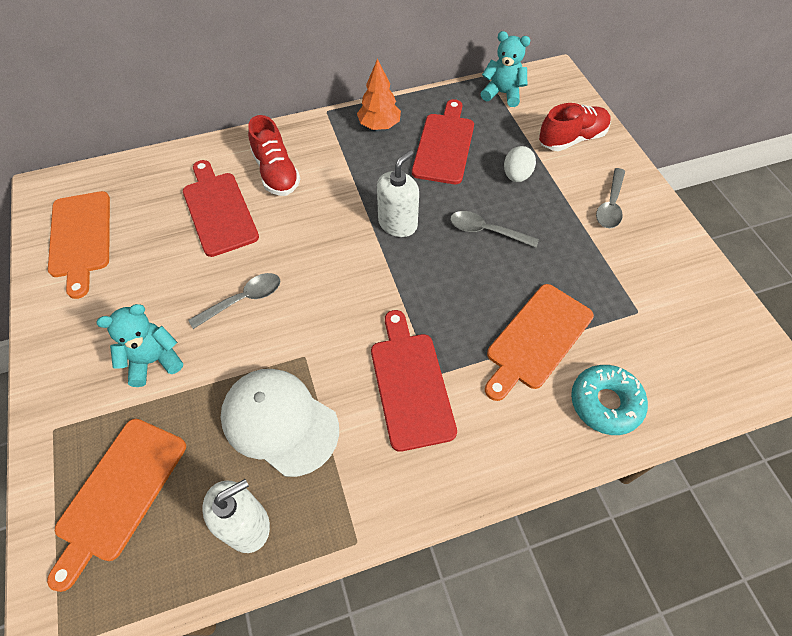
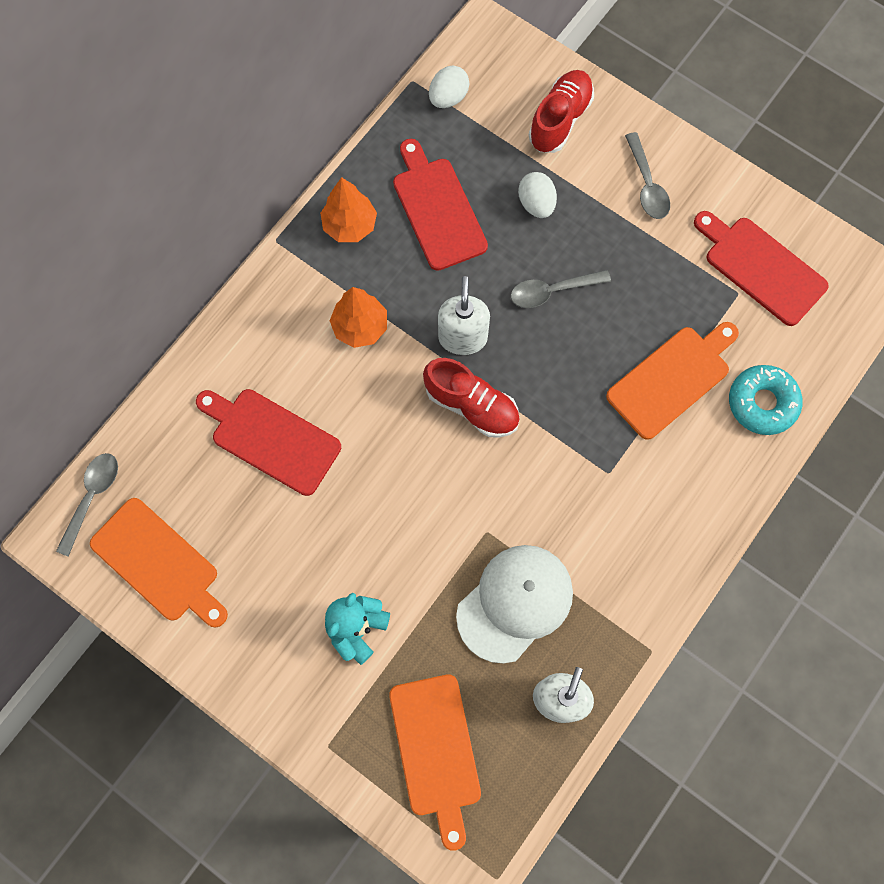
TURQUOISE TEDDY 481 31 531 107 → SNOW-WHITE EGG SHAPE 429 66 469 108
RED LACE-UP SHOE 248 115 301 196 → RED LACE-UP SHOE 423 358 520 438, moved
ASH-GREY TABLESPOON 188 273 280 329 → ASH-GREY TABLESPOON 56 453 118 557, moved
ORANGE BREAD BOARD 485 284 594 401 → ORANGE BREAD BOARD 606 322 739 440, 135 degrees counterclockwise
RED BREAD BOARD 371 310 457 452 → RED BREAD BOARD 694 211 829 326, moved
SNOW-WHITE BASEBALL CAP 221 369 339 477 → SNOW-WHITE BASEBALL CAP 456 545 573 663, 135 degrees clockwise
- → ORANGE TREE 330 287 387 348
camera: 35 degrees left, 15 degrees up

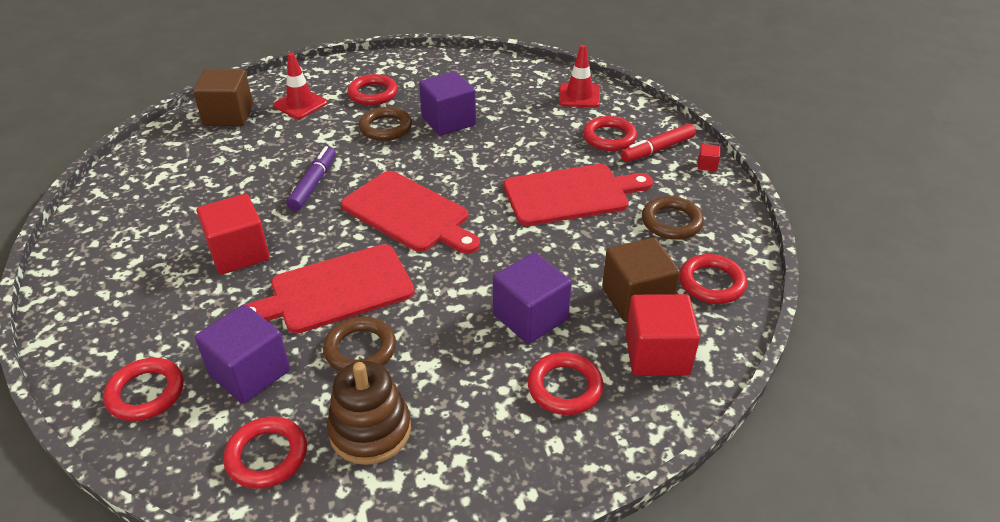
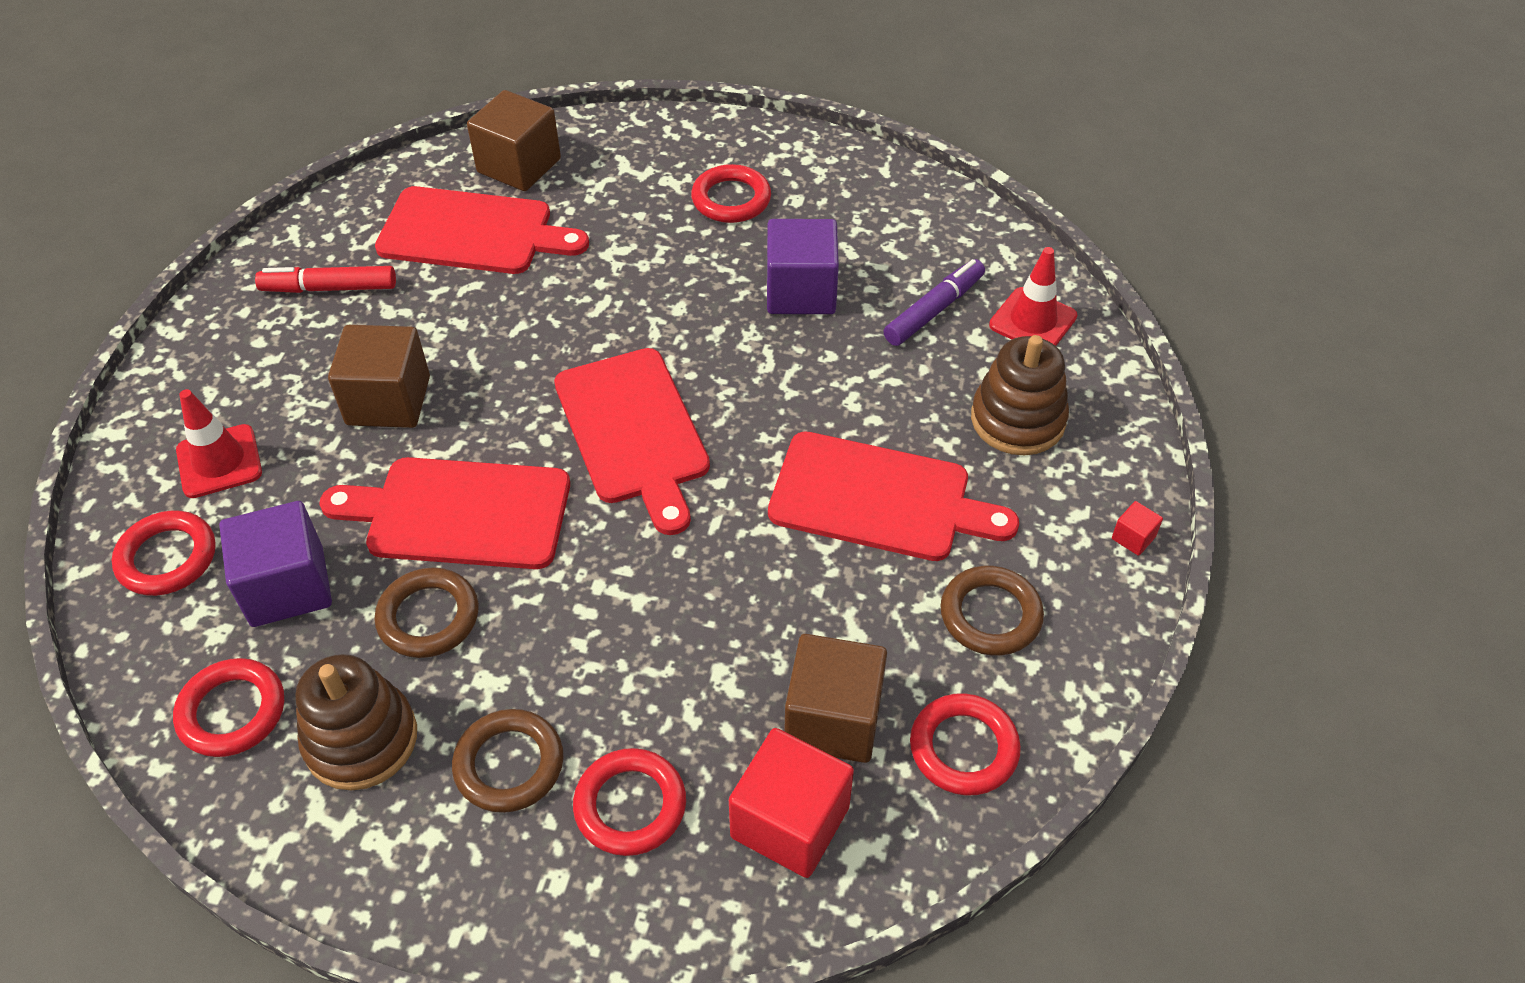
RED TRAFFIC CONE 273 53 327 119 → RED TRAFFIC CONE 176 389 262 498, moved
DARK BROWN TORUS 359 107 412 141 → DARK BROWN TORUS 452 709 563 813, moved
RED TORUS 583 116 637 151 → DARK BROWN STACKING RINGS 971 335 1069 455
RED MARKER PEN 621 124 696 162 → RED MARKER PEN 255 266 396 293, moved
PURPLE MARKER PEN 286 146 336 211 → PURPLE MARKER PEN 884 259 985 346, moved
RED CUBE 197 194 270 275 → DARK BROWN CUBE 328 325 430 428
PURPLE CUBE 493 252 572 344 → -
- → RED BREAD BOARD 375 186 589 274
camera: 30 degrees right, 10 degrees up

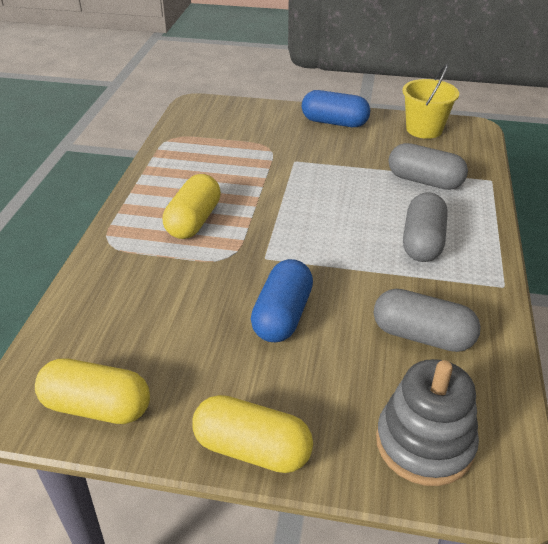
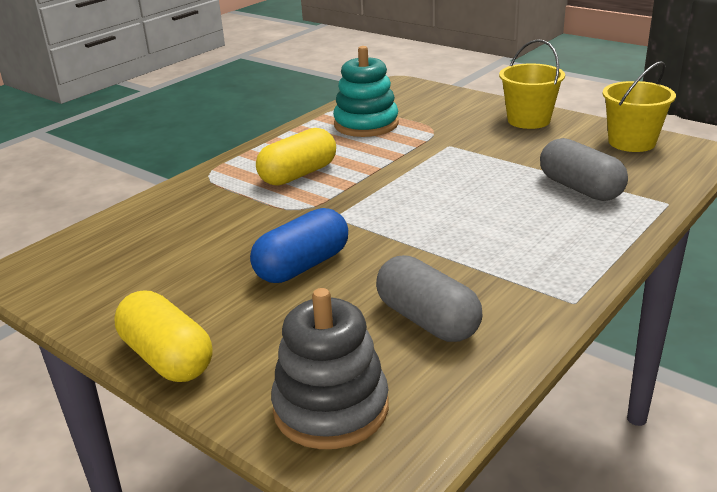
ROYAL BLUE CAPSULE 302 90 370 127 → BRIGHT YELLOW BUCKET 499 39 565 129
ASH-GREY CAPSULE 403 193 448 262 → -
BRIGHT YELLOW CAPSULE 35 358 150 424 → -
- → TURQUOISE STACKING RINGS 333 46 399 137
camera: 30 degrees right, 10 degrees down

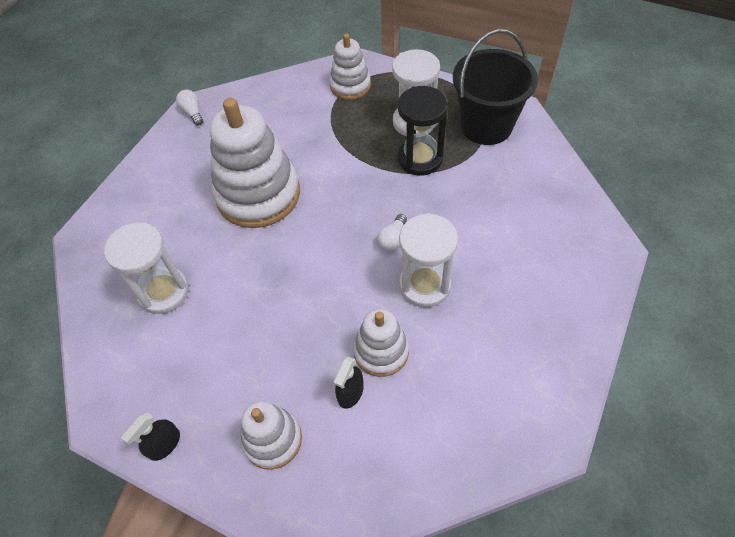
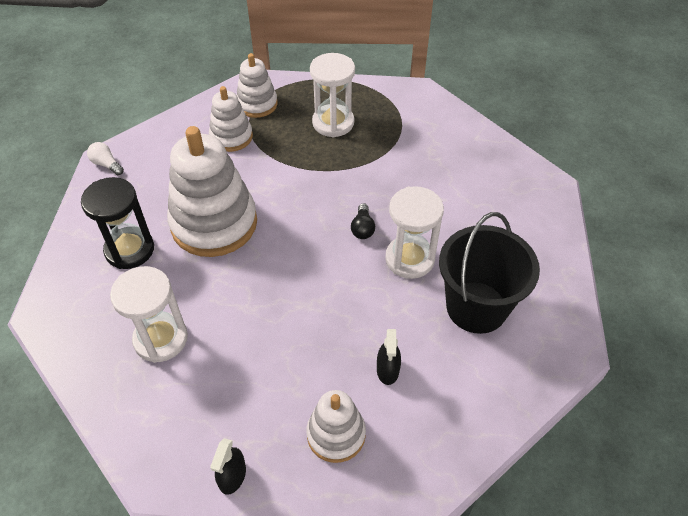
BLACK BUCKET 453 29 538 145 → BLACK BUCKET 439 212 540 334, moved
BLACK SANDGLASS 398 86 448 176 → BLACK SANDGLASS 81 177 154 269, moved
SNOW-WHITE LIGHTBULB 377 214 407 251 → BLACK LIGHTBULB 351 203 375 239
SNOW-WHITE STACKING RINGS 353 309 409 377 → SNOW-WHITE STACKING RINGS 209 86 253 152, moved
camera: 25 degrees left, 5 degrees down

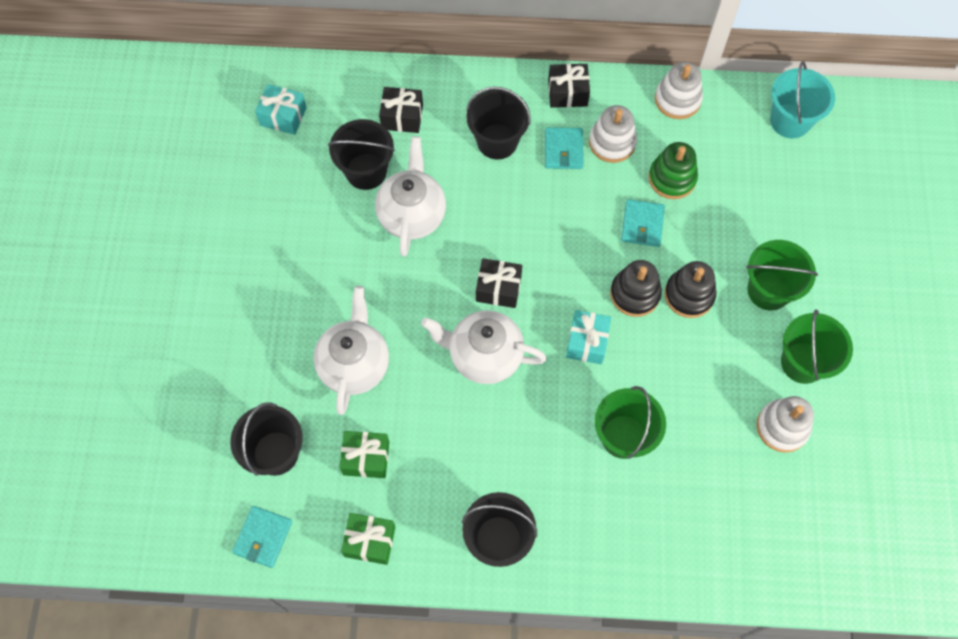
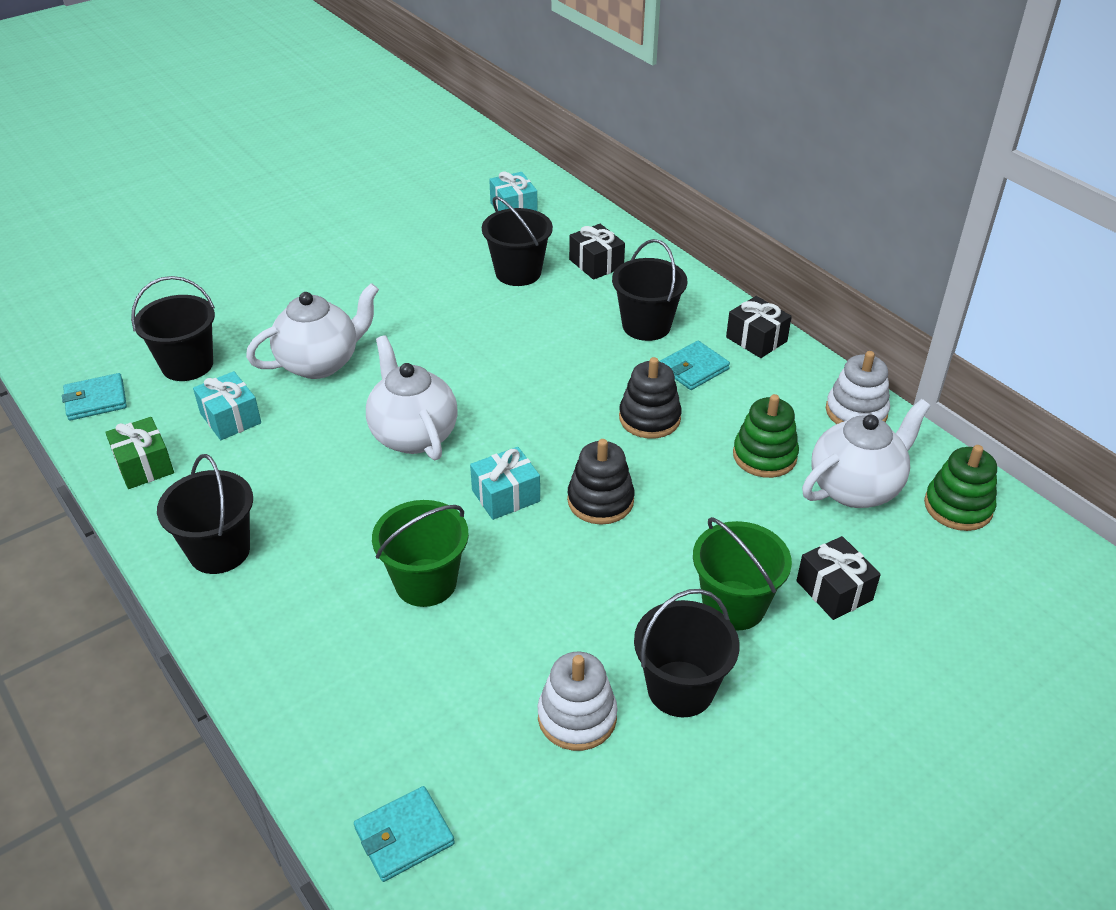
TURQUOISE BUCKET 770 62 835 139 → EMERALD STACKING RINGS 924 445 997 531
SNOW-WHITE STACKING RINGS 589 105 637 163 → -
SNOW-WHITE CHINA TEAPOT 375 136 446 257 → SNOW-WHITE CHINA TEAPOT 802 399 931 508, moved
TURQUOISE BILLFOLD 621 199 665 247 → TURQUOISE BILLFOLD 354 786 455 882, moved
BLACK WRAPPED GIFT 476 258 522 308 → BLACK WRAPPED GIFT 796 536 881 620, moved
BLACK STACKING RINGS 664 261 716 318 → BLACK STACKING RINGS 619 357 682 439, moved
EMERALD BUCKET 781 310 853 384 → BLACK BUCKET 634 589 740 717
EMERALD WRAPPED GIFT 339 431 389 478 → TURQUOISE WRAPPED GIFT 193 371 261 440
camera: 50 degrees right, 25 degrees down

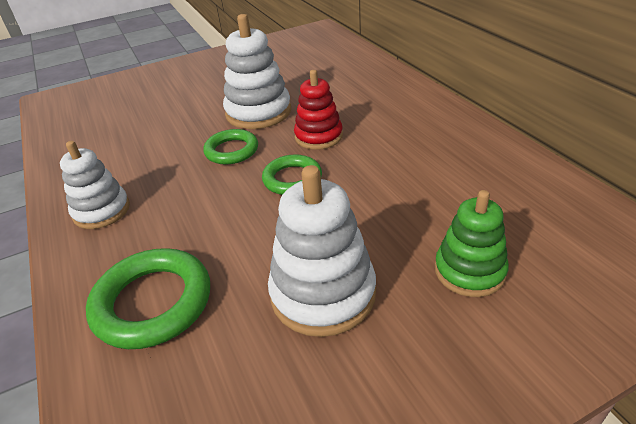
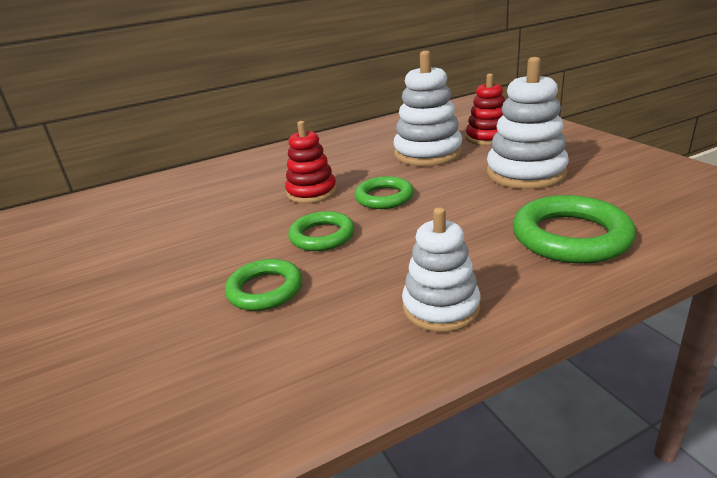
SNOW-WHITE STACKING RINGS 223 14 291 129 → SNOW-WHITE STACKING RINGS 393 51 462 166, moved
EMERALD STACKING RINGS 435 190 509 297 → RED STACKING RINGS 466 74 505 145
- → EMERALD TORUS 225 259 302 311
camera: 90 degrees left, 10 degrees down

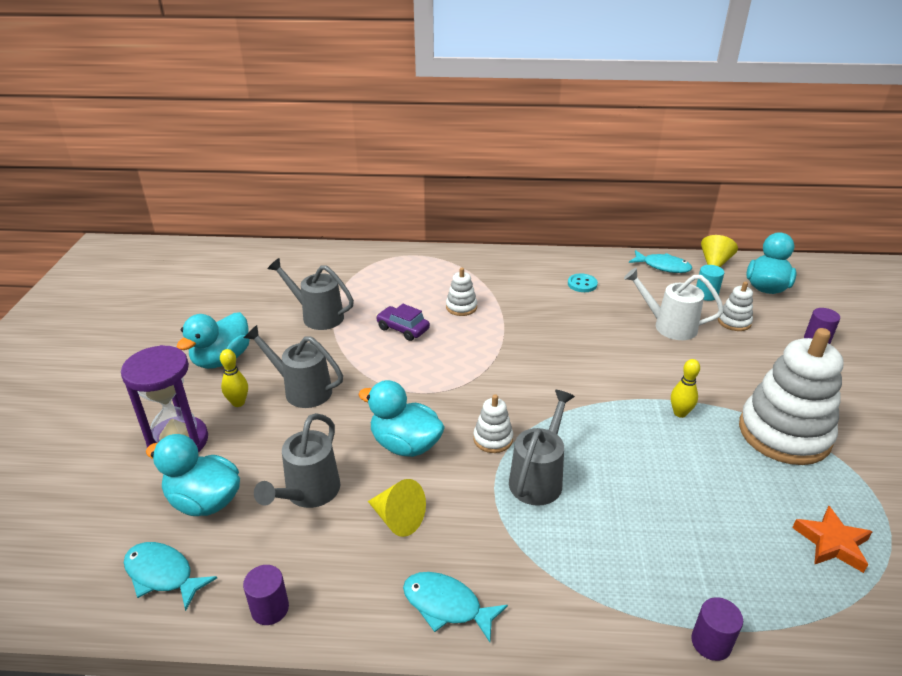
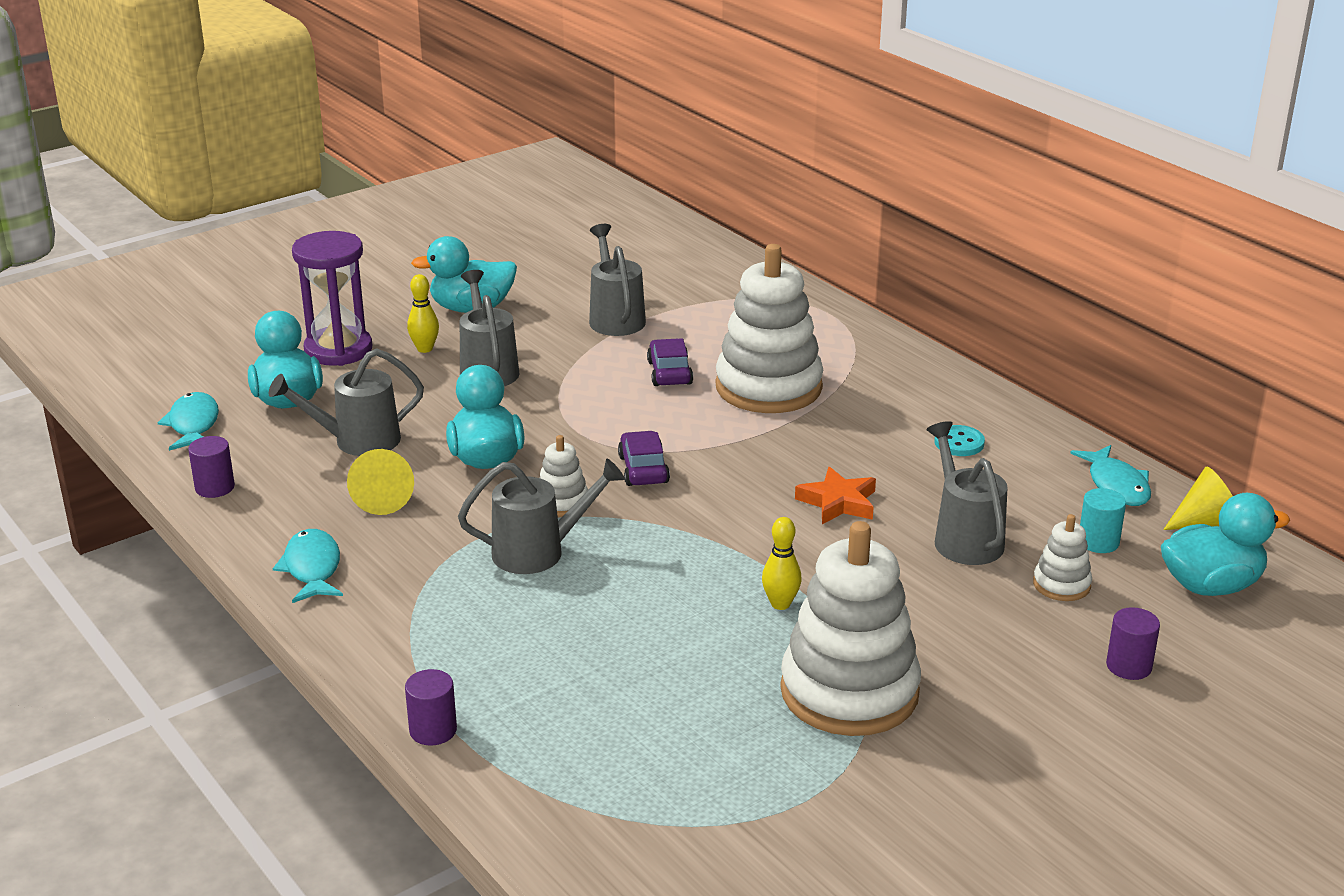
SNOW-WHITE STACKING RINGS 446 267 477 316 → SNOW-WHITE STACKING RINGS 716 244 823 413, x2.23
SNOW-WHITE WATERING CAN 624 268 724 340 → ASH-GREY WATERING CAN 926 421 1008 565
ORANGE FIVE-POINTED STAR 792 506 873 573 → ORANGE FIVE-POINTED STAR 795 467 876 524, moved
- → PURPLE AUTOMOBILE 618 431 670 486
camera: 50 degrees right, 5 degrees down

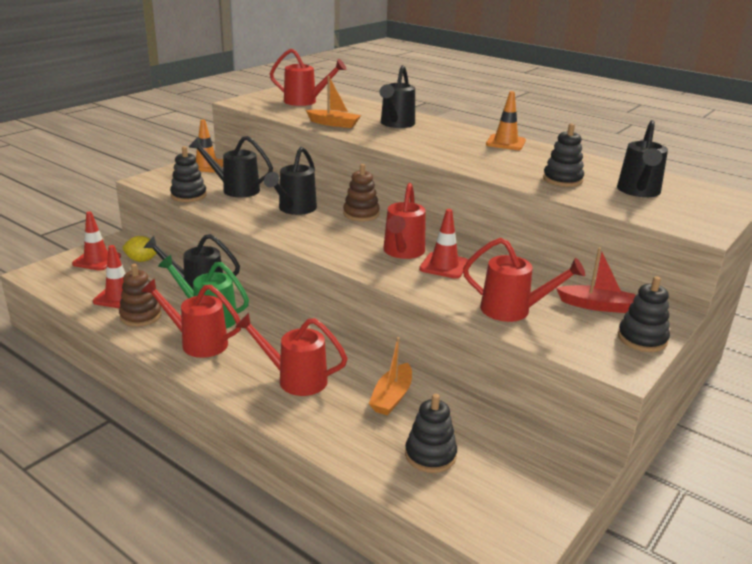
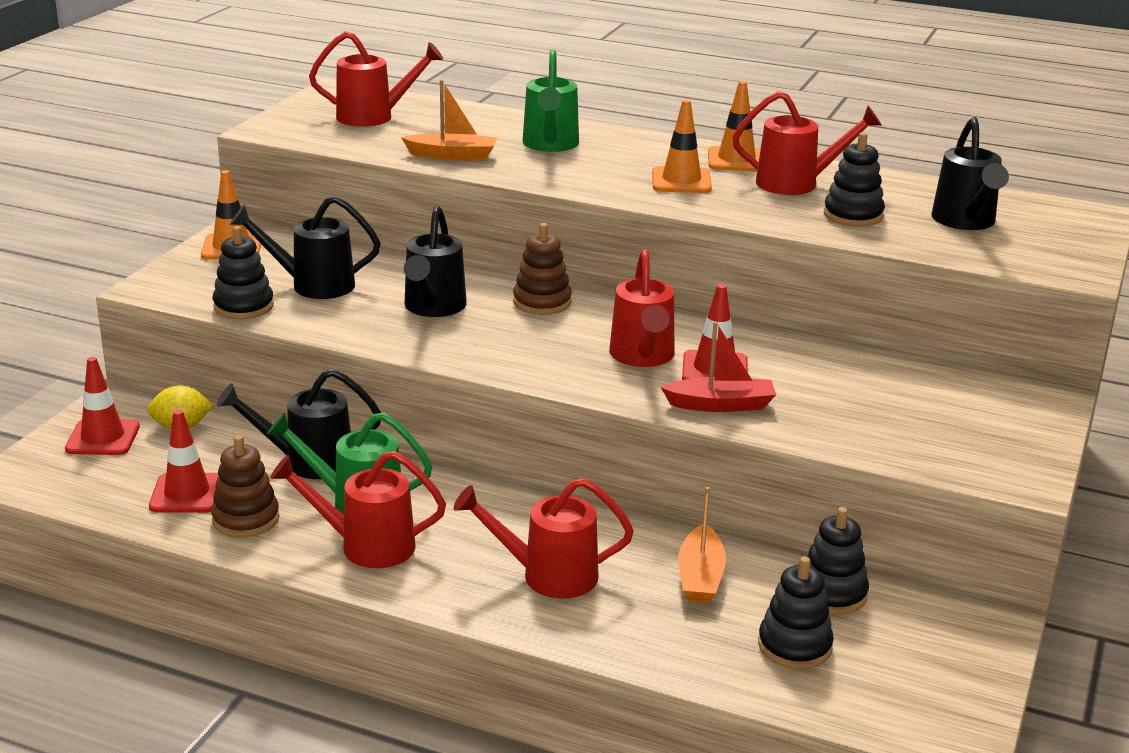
BLACK WATERING CAN 379 65 415 128 → EMERALD WATERING CAN 523 49 579 152
RED WATERING CAN 463 238 585 322 → RED WATERING CAN 732 91 882 195, moved
RED TOY BOAT 556 247 636 313 → RED TOY BOAT 661 321 776 412, moved
BLACK STACKING RINGS 618 276 670 352 → BLACK STACKING RINGS 807 507 869 615, moved
- → ORANGE TRAFFIC CONE 652 100 712 193
camera: 15 degrees left, 0 degrees up

